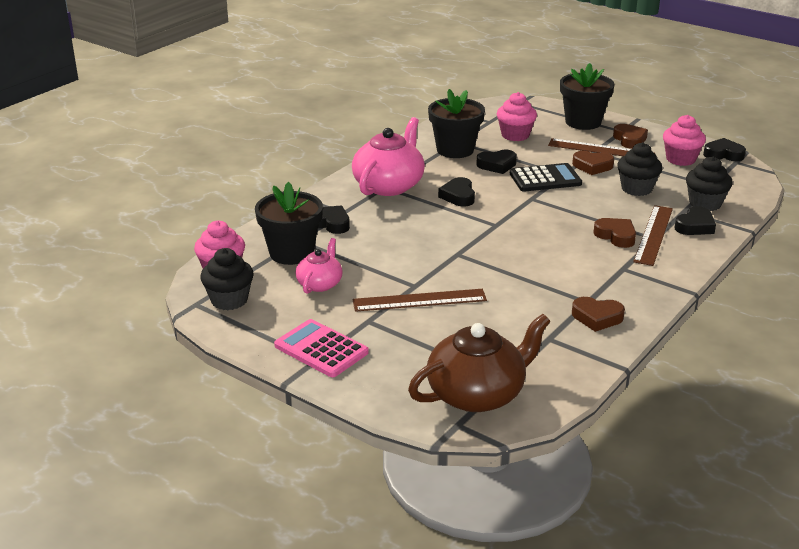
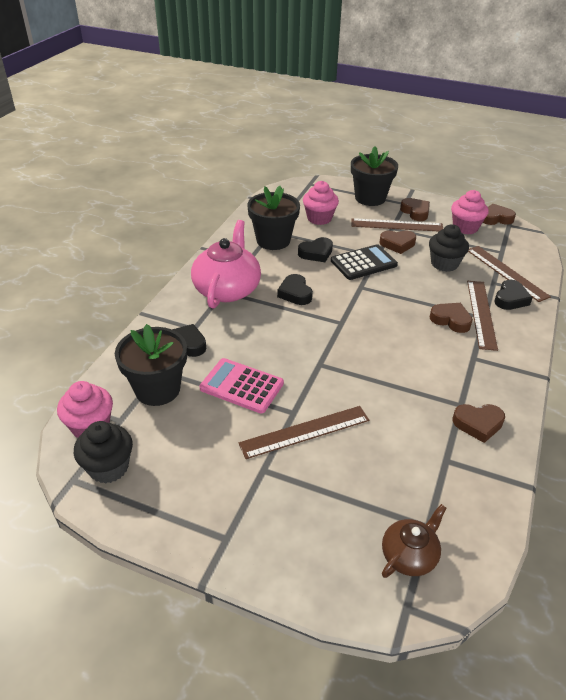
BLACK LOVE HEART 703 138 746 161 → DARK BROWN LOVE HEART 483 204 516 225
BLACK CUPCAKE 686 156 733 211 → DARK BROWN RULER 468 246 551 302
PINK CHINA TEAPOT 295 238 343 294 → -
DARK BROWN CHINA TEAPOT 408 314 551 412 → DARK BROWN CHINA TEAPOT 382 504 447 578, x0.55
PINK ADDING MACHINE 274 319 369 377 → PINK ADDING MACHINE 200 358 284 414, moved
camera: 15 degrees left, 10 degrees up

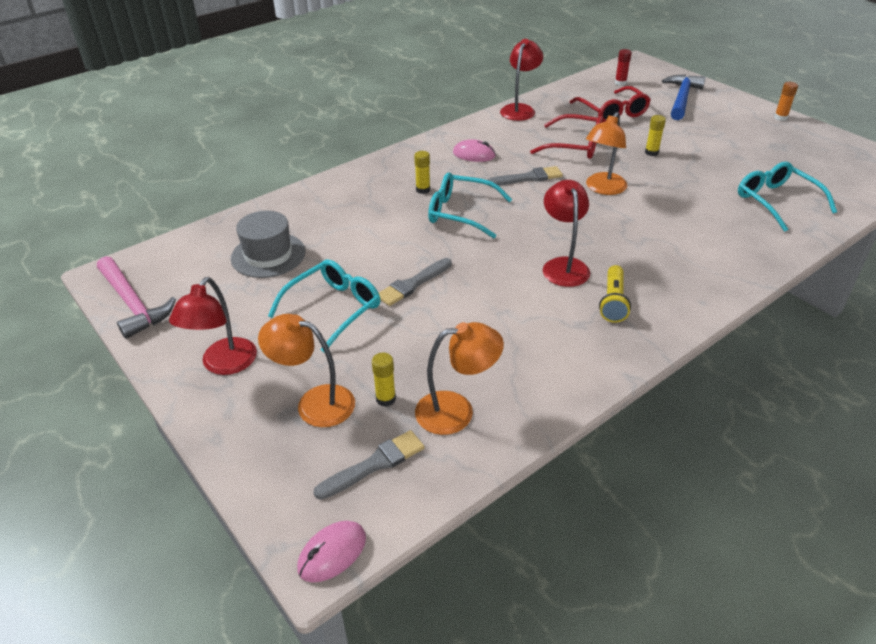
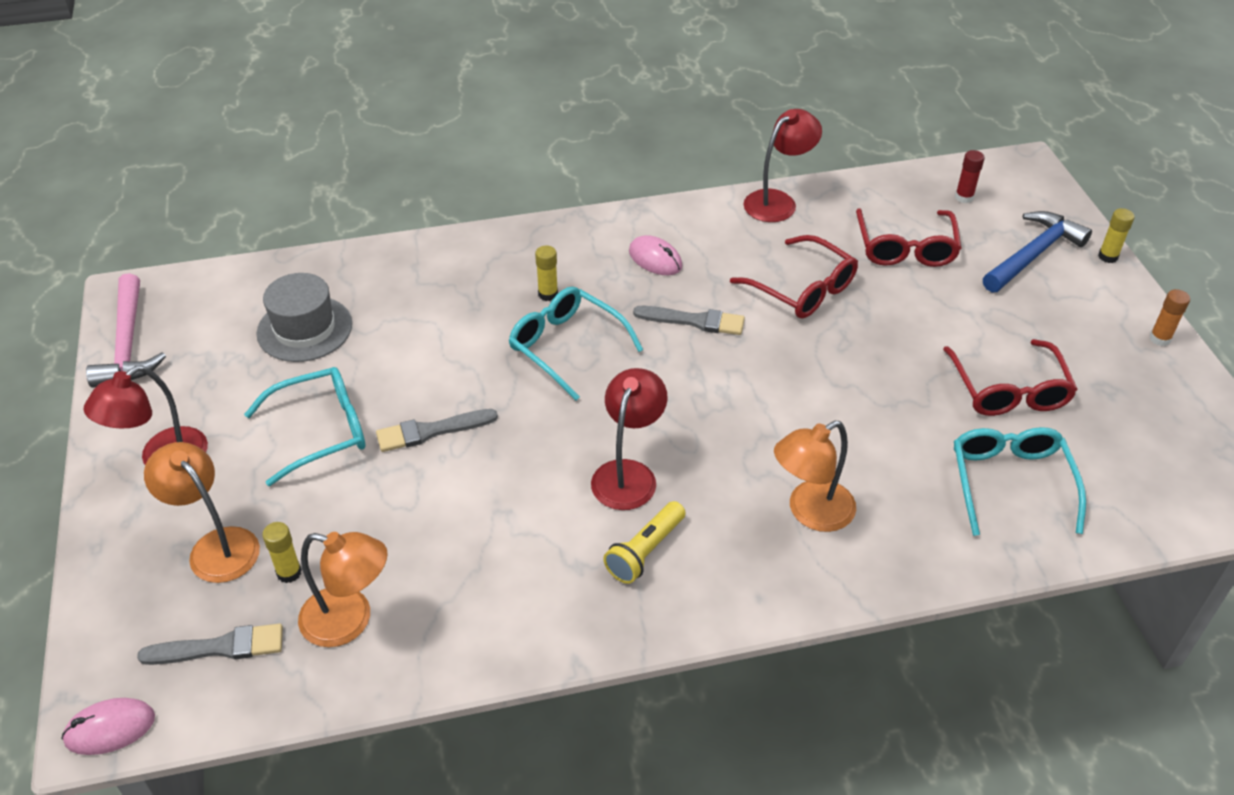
ORANGE READING LAMP 586 112 627 195 → ORANGE READING LAMP 774 421 856 532, moved
BRIGHT YELLOW GLUE 645 115 666 156 → BRIGHT YELLOW GLUE 1098 208 1135 263, moved
- → RED GLASSES 943 339 1078 416
camera: 25 degrees right, 5 degrees up

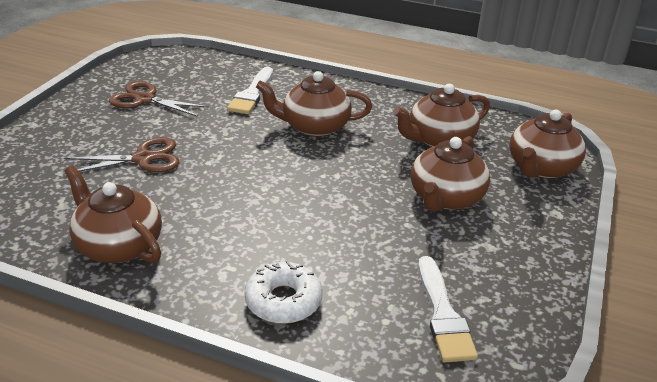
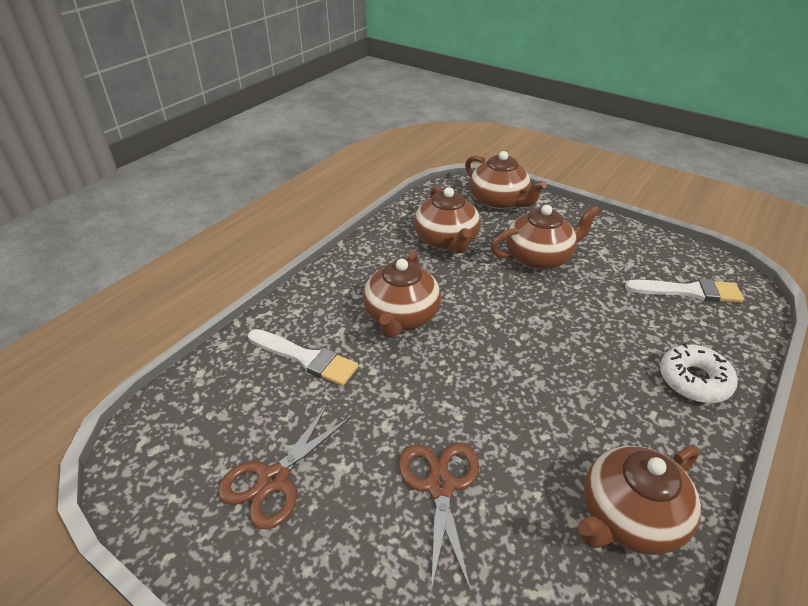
DARK BROWN CHINA TEAPOT 411 136 490 212 → DARK BROWN CHINA TEAPOT 491 205 600 270, 60 degrees counterclockwise
camera: 75 degrees left, 5 degrees up

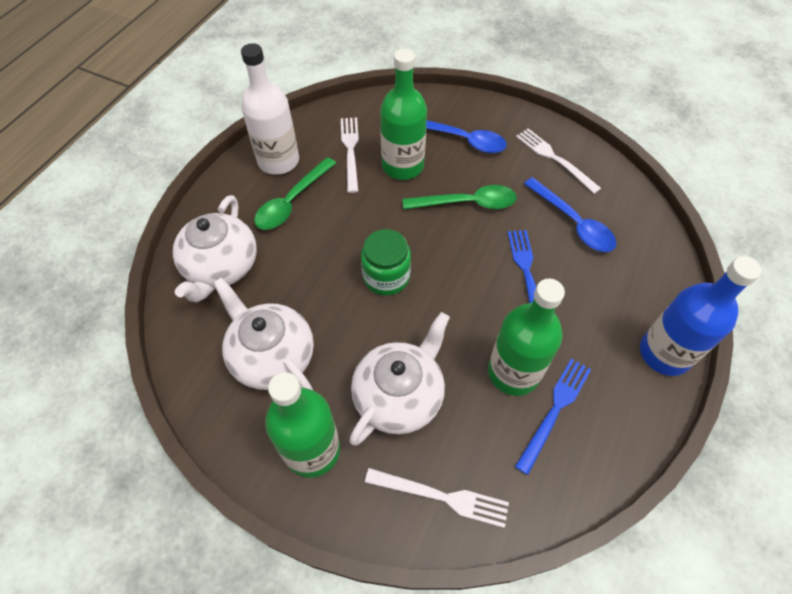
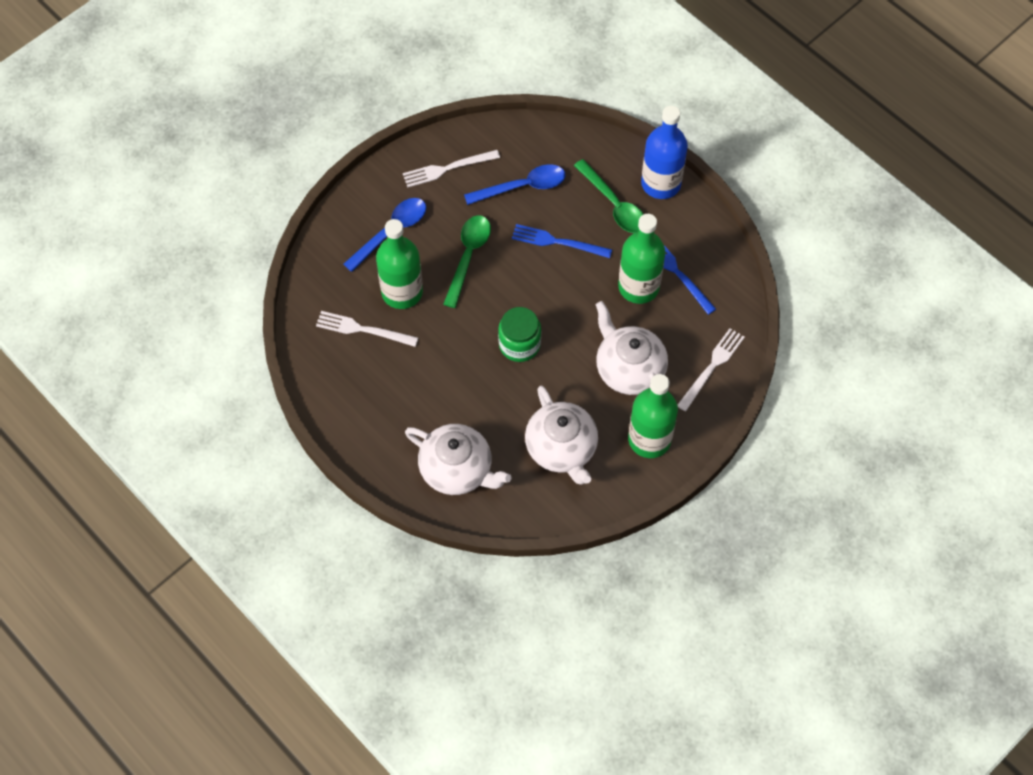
SNOW-WHITE FLASK 241 43 299 175 → -
EMERALD TABLESPOON 254 157 336 230 → EMERALD TABLESPOON 574 159 644 233, moved
SNOW-WHITE CHINA TEAPOT 213 277 314 390 → SNOW-WHITE CHINA TEAPOT 525 386 598 485, 90 degrees counterclockwise
camera: 70 degrees left, 5 degrees up

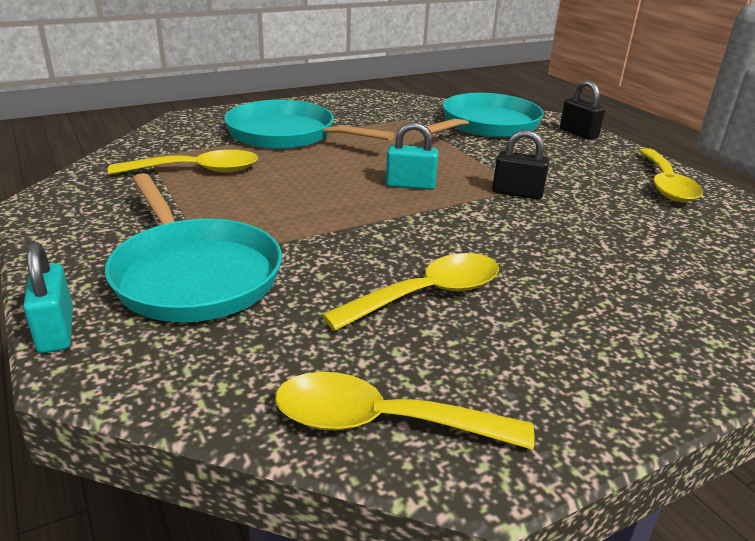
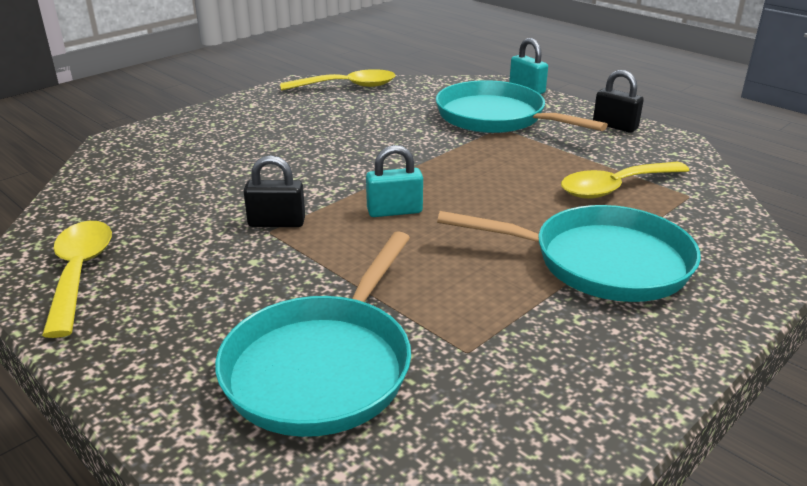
BLACK LOCK 560 80 605 140 → BLACK LOCK 593 70 644 133, moved
BRIGHT YELLOW TABLESPOON 322 253 499 331 → -
camera: 165 degrees right, 0 degrees up

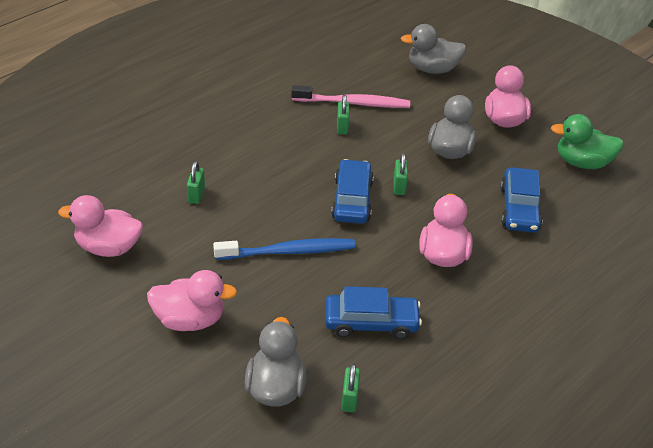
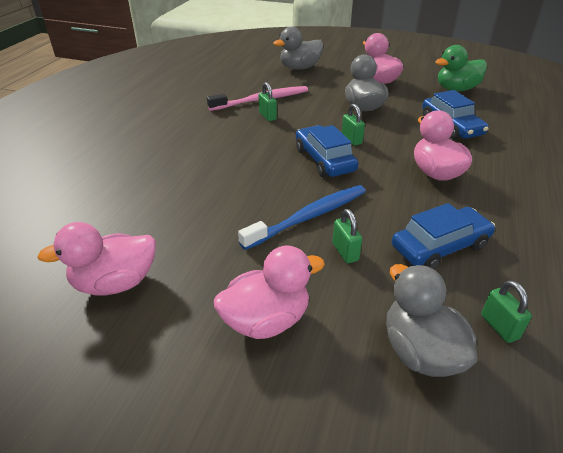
EMERALD LOCK 187 161 205 204 → EMERALD LOCK 332 209 362 263, moved
camera: 25 degrees left, 5 degrees down

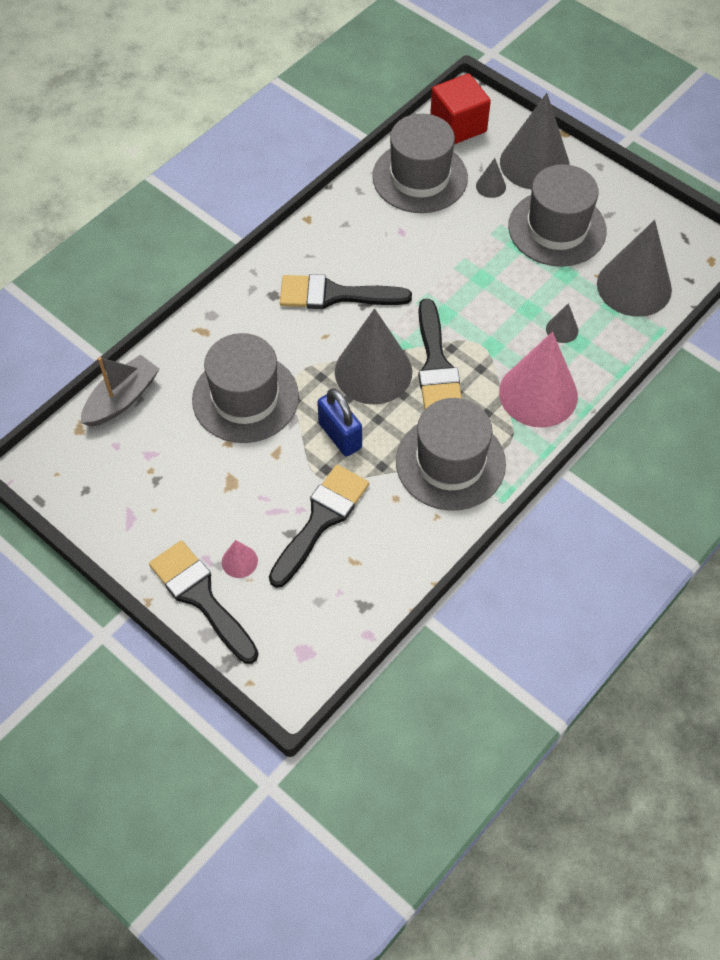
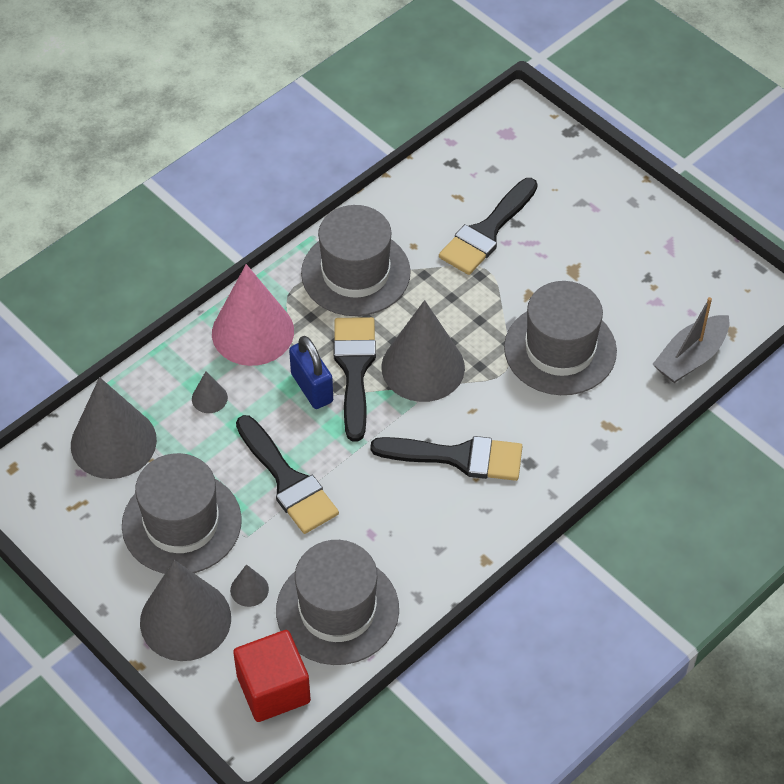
ROYAL BLUE LOCK 317 388 362 456 → ROYAL BLUE LOCK 289 336 333 409, moved
BLACK PAINTBRUSH 149 540 258 664 → BLACK PAINTBRUSH 236 415 339 534, moved
PINK SOLID CONE 222 540 258 578 → -
camera: 175 degrees left, 5 degrees down

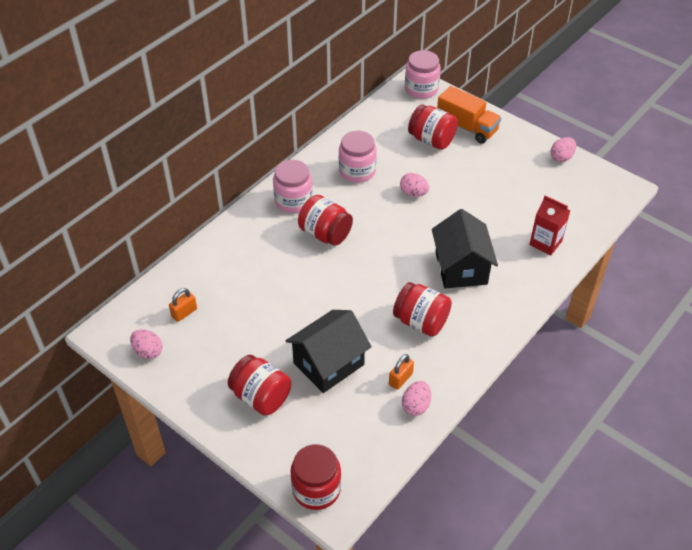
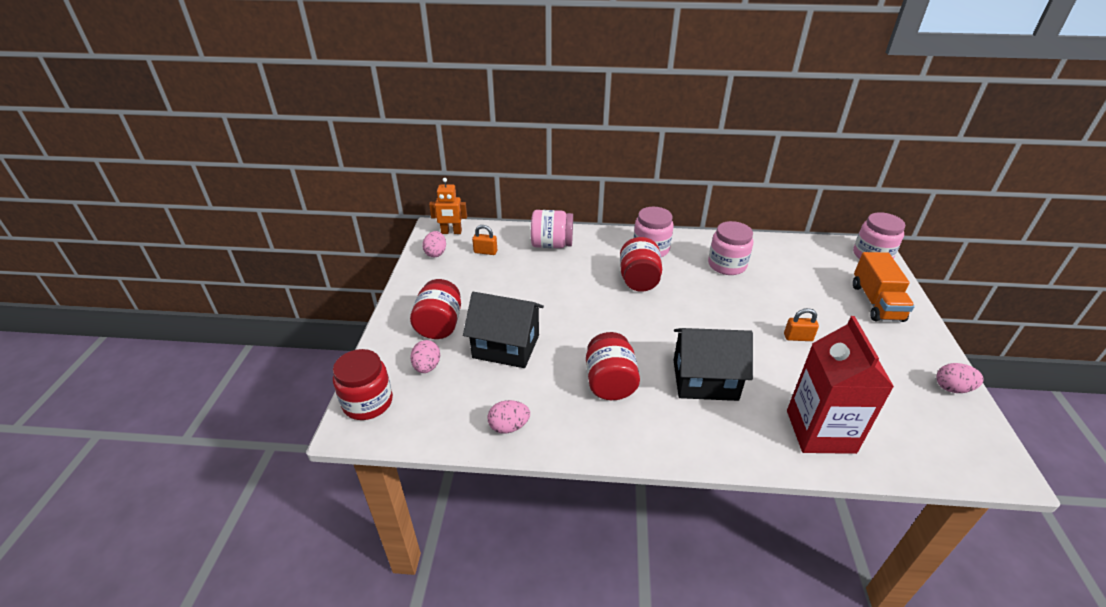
RED JAR 408 104 458 150 → -
PINK EGG SHAPE 400 173 429 197 → PINK EGG SHAPE 411 340 440 373, moved
RED JUICE CARTON 529 195 570 255 → RED JUICE CARTON 787 316 894 454, x1.65
BLACK COTTAGE 432 209 498 288 → BLACK COTTAGE 673 328 753 401, 45 degrees clockwise
ORANGE LOCK 389 354 414 390 → ORANGE LOCK 784 308 819 341, moved
- → ORANGE ROBOT 429 178 467 234
- → PINK JAR 531 210 573 248
camera: 55 degrees right, 10 degrees down

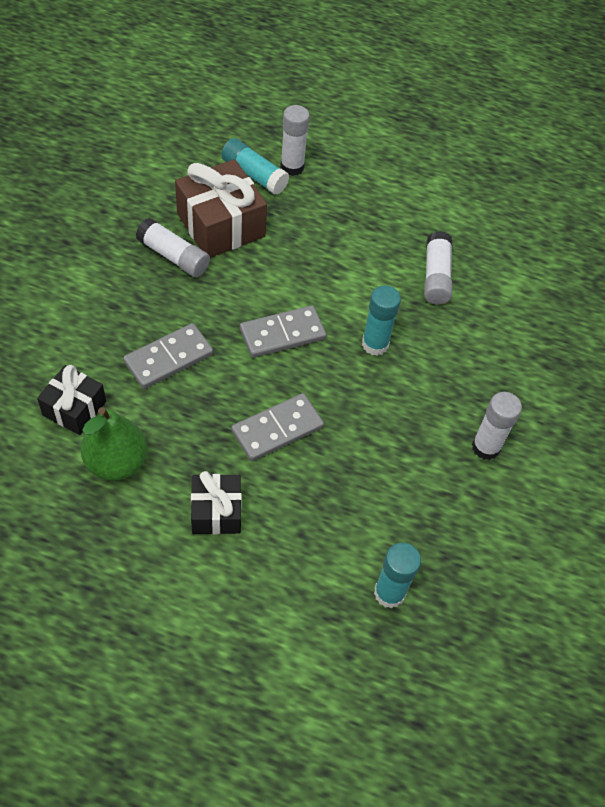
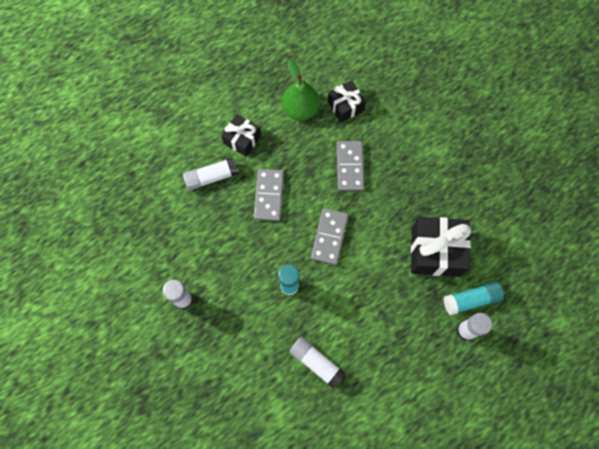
DARK BROWN WRAPPED GIFT 175 159 267 258 → BLACK WRAPPED GIFT 411 217 471 277
SNOW-WHITE GLUE 136 218 210 277 → SNOW-WHITE GLUE 183 157 238 191, moved
TURQUOISE GLUE 374 543 421 608 → -
camera: 130 degrees right, 15 degrees up

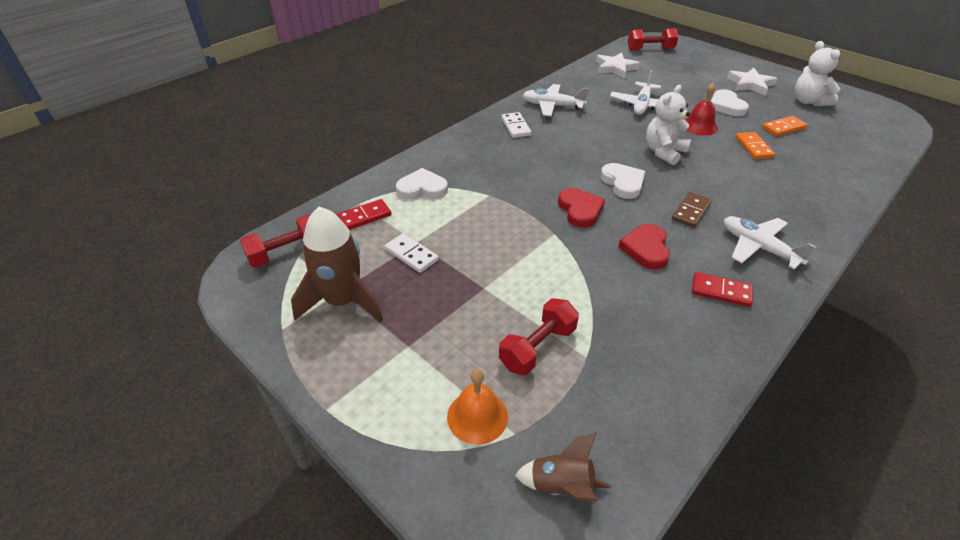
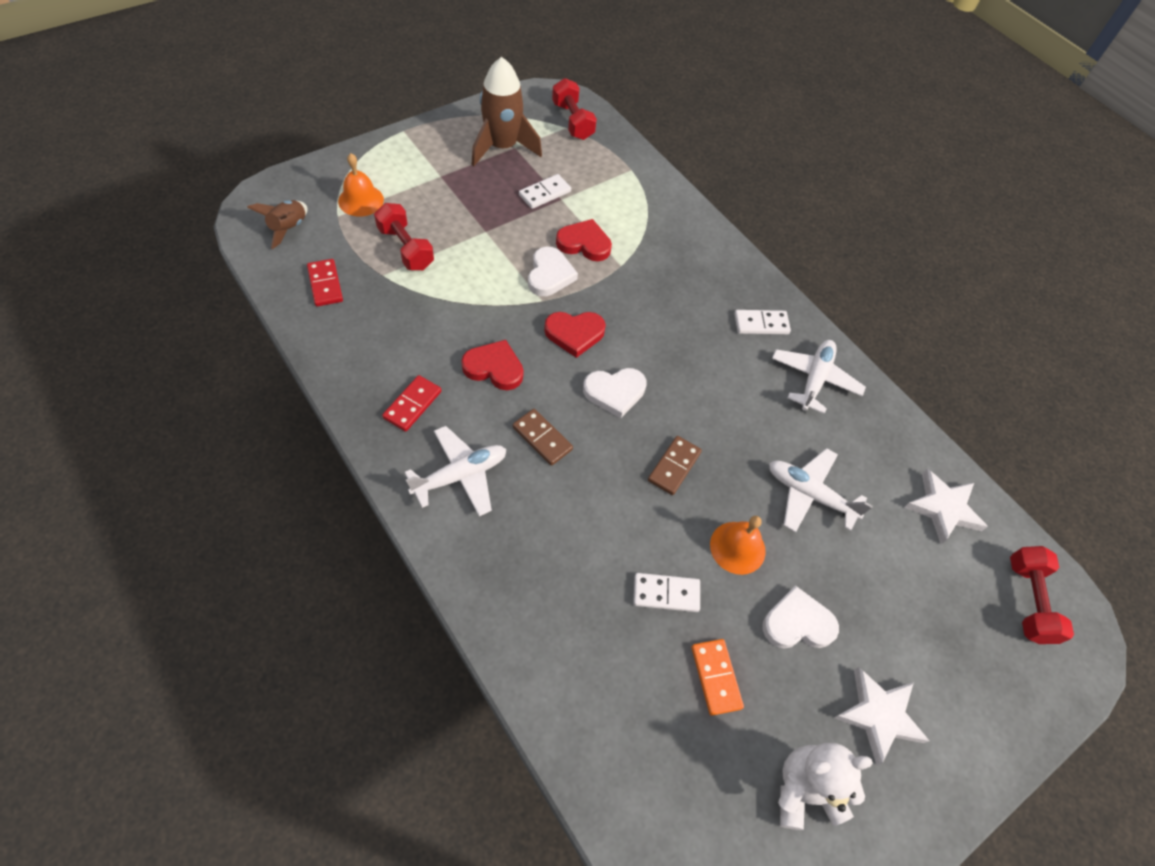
RED BELL 685 83 718 136 → ORANGE BELL 710 516 766 575
SNOW-WHITE TEDDY 646 85 691 165 → DARK BROWN DOMINO TILE 648 436 702 495
ORANGE DOMINO TILE 735 132 775 159 → SNOW-WHITE DOMINO TILE 633 573 700 612
SNOW-WHITE LOVE HEART 396 168 448 200 → SNOW-WHITE LOVE HEART 528 247 578 296, moved
RED DOMINO TILE 337 199 391 230 → RED DOMINO TILE 307 259 343 307, moved
- → RED LOVE HEART 556 219 612 261
camera: 95 degrees right, 15 degrees up

